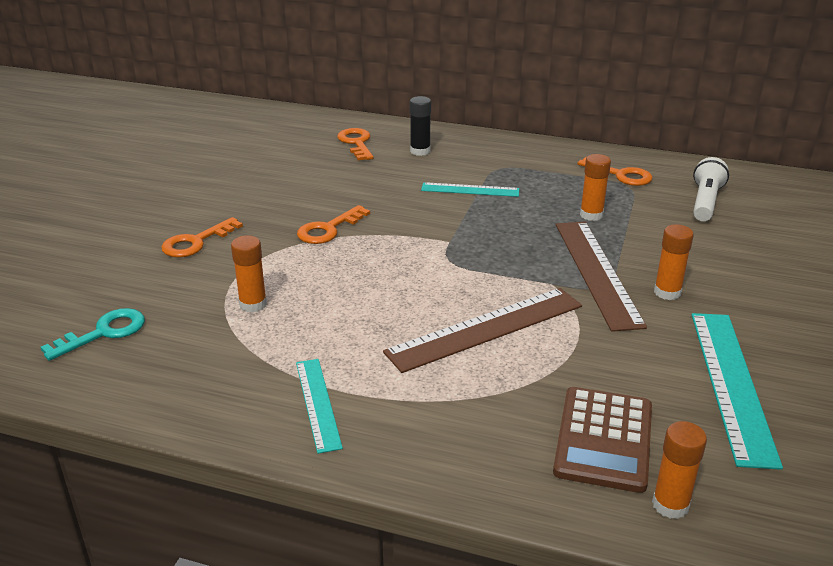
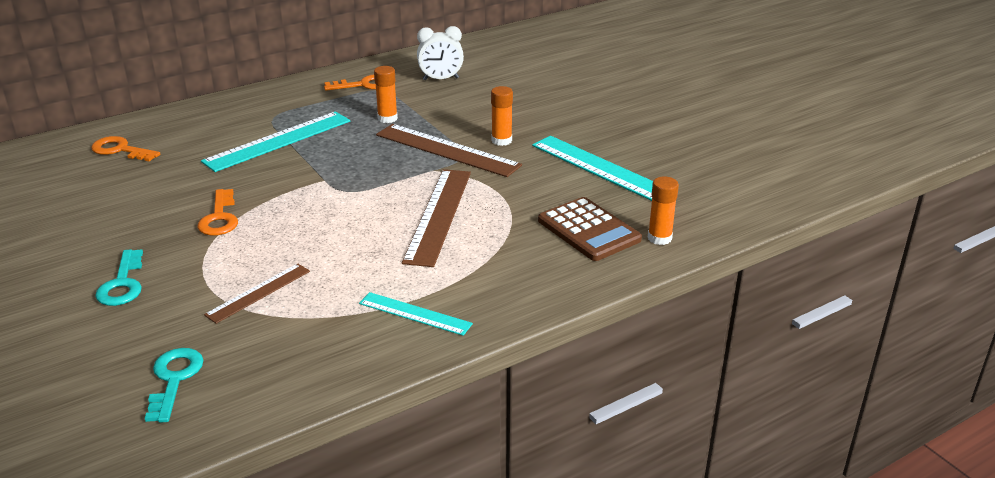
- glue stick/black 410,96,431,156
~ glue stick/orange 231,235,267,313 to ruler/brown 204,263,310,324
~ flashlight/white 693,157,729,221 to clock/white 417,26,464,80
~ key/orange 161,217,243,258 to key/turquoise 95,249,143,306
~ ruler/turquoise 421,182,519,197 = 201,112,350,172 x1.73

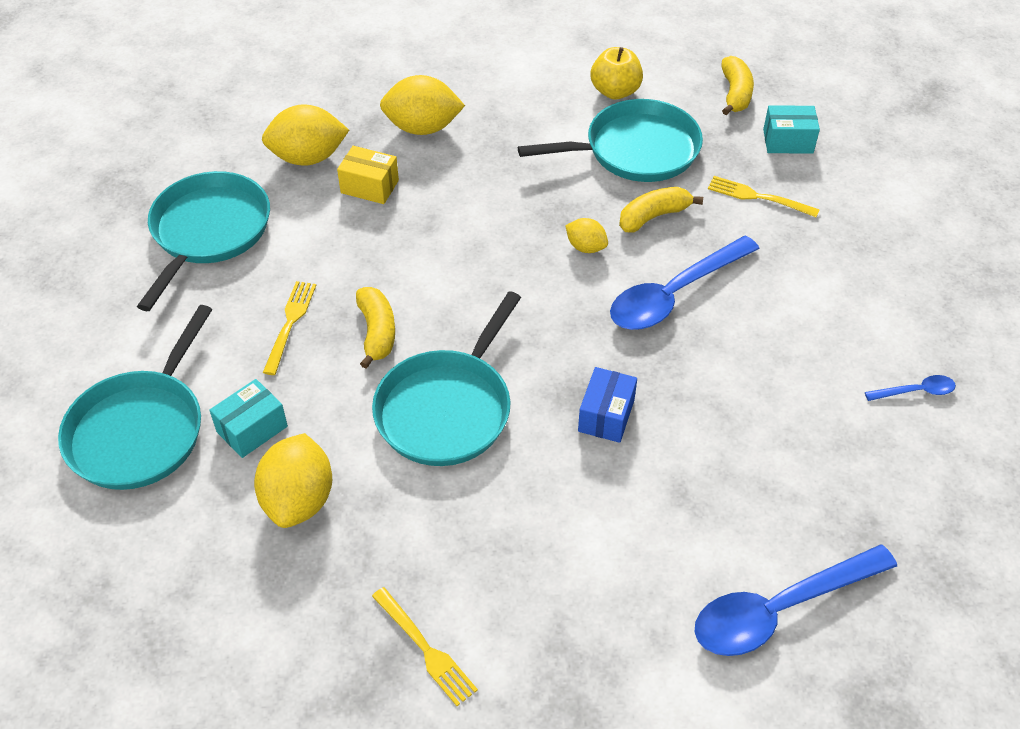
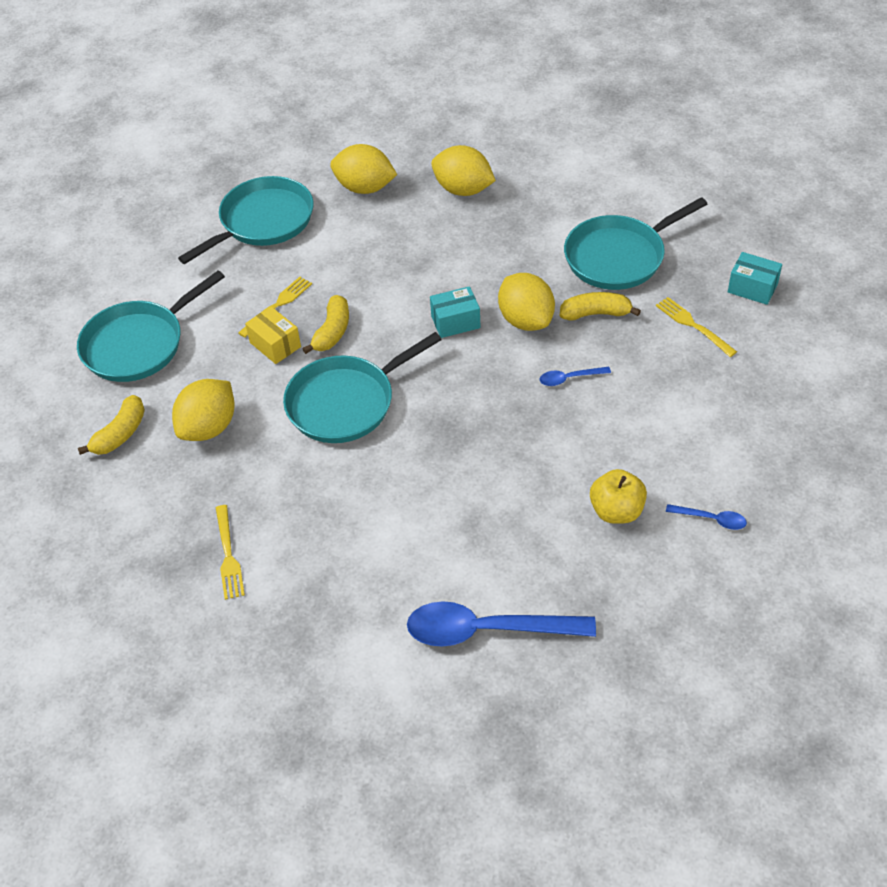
- box/blue 578,367,637,443
~ box/turquoise 209,379,288,458 to 430,286,481,338
~ box/yellow 337,146,399,204 to 245,306,301,364
~ apple/yellow 591,47,643,100 to 590,469,647,524
~ banana/yellow 722,56,754,115 to 78,395,145,455
~ pan/turquoise 518,99,703,182 = 564,197,707,290 135 degrees clockwise
~ lemon/yellow 565,218,608,253 = 498,273,555,331 x1.86
~ spoon/blue 610,235,760,330 = 540,367,611,386 x0.45

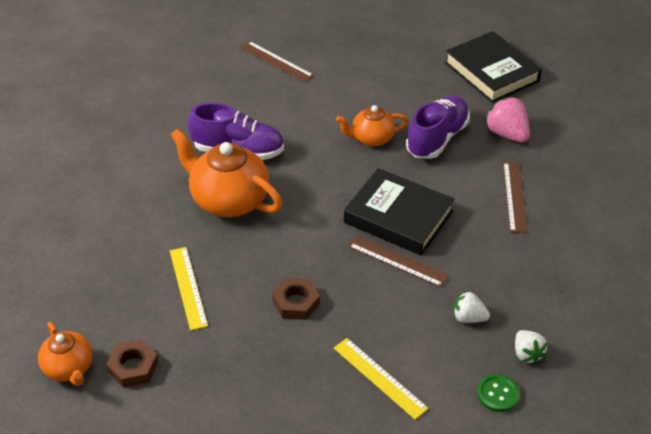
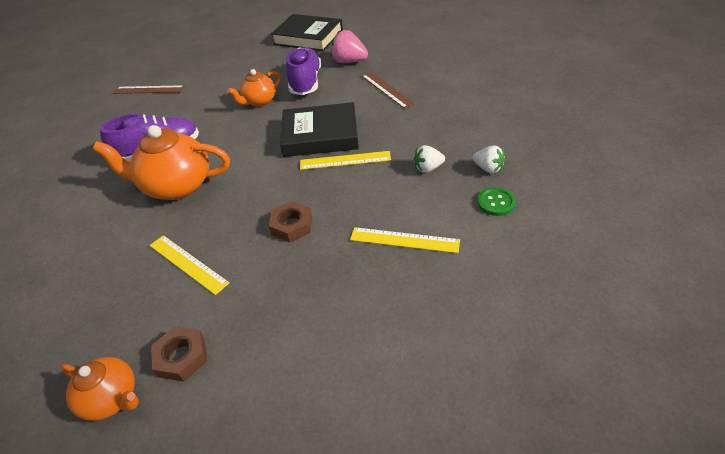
~ ruler/brown 348,236,449,287 to ruler/yellow 300,151,391,170

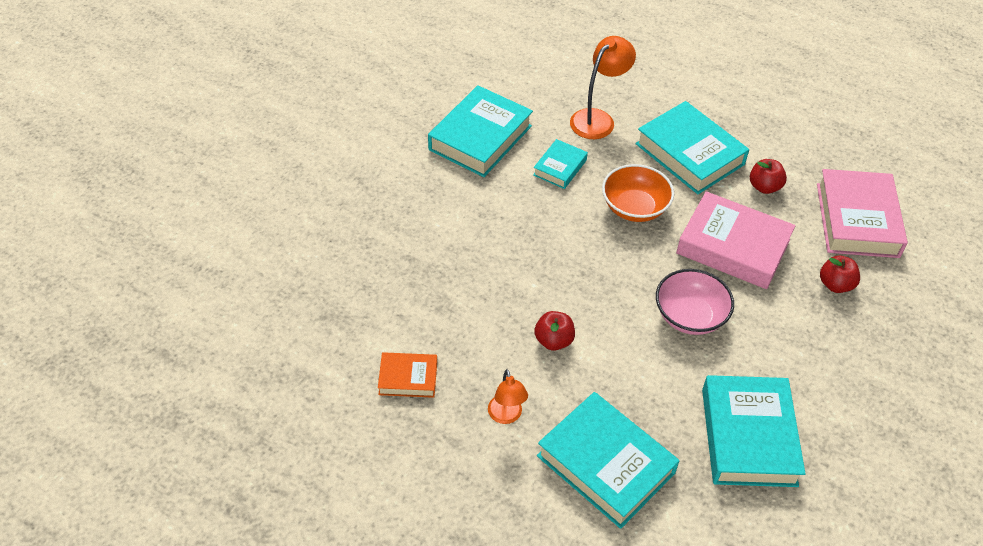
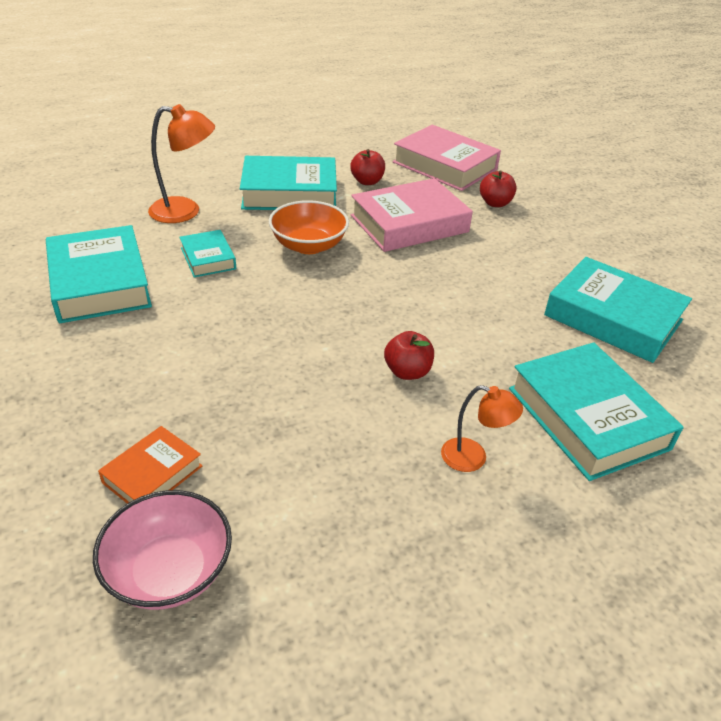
~ book/orange 378,352,437,398 to 98,426,203,504
~ bowl/pink 656,269,734,335 to 93,490,232,610
~ book/turquoise 537,392,679,529 = 509,342,684,481 75 degrees clockwise
~ lamp/orange 570,36,636,139 = 148,104,215,223 105 degrees clockwise

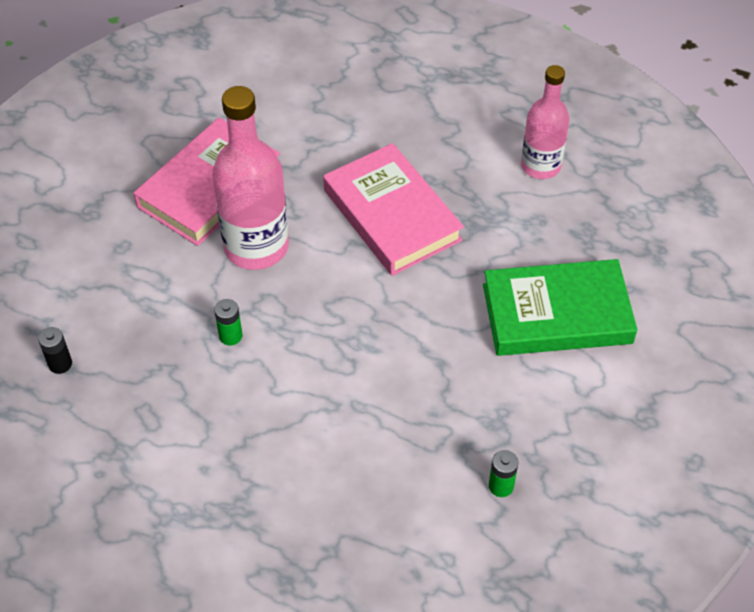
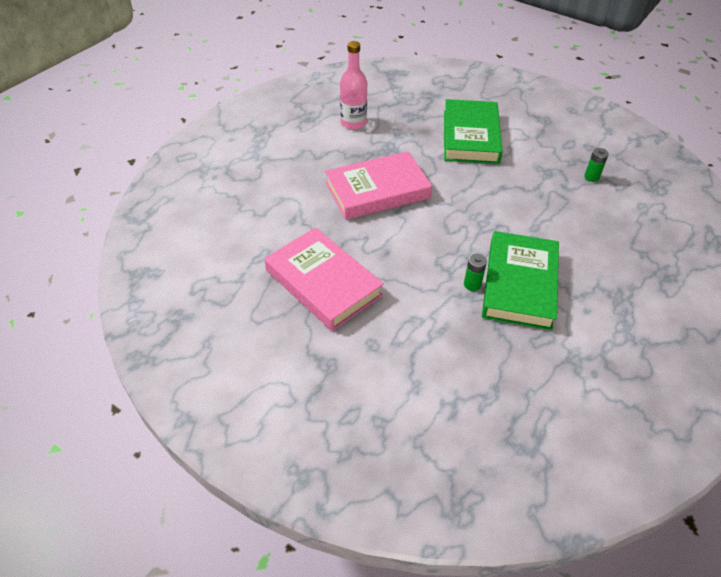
- battery/black 38,327,72,374
- bottle/pink 212,86,289,270
+ book/green 482,231,559,331

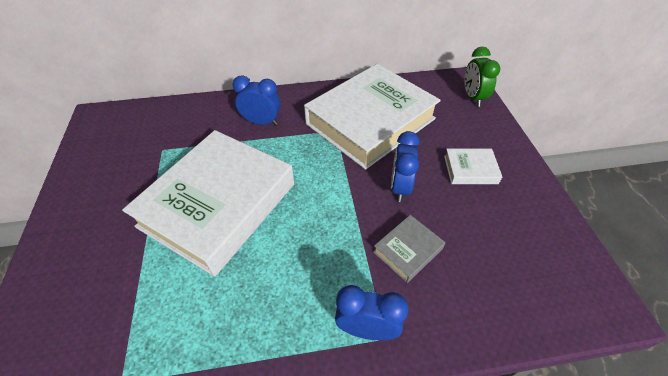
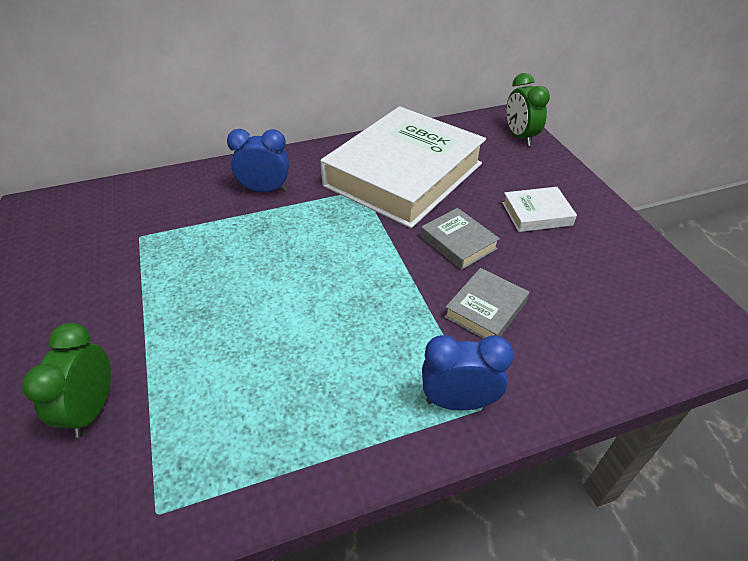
- book/white 122,130,294,277
+ clock/green 22,323,111,438
~ clock/blue 391,131,420,202 to book/grey 421,208,500,270

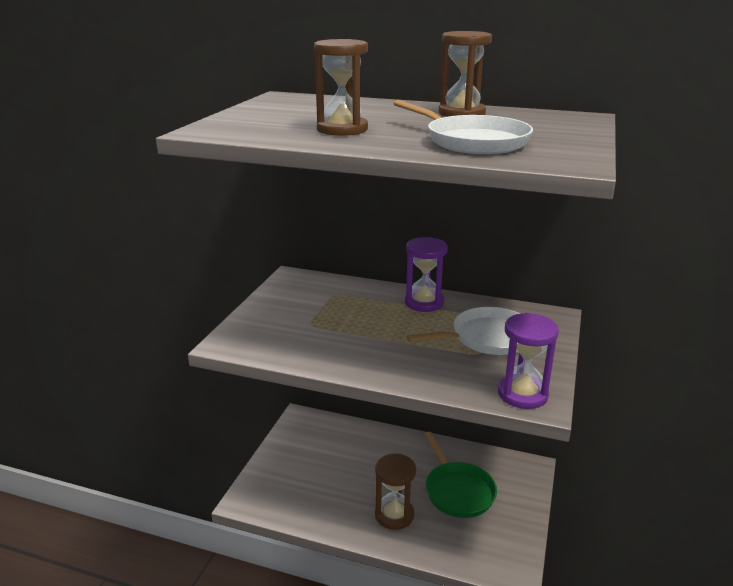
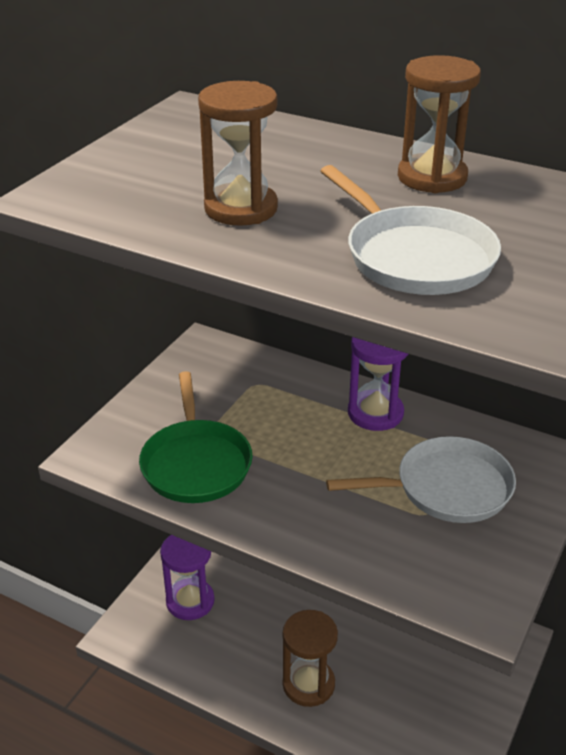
~ pan/green 424,432,497,518 to 139,371,252,503
~ hourglass/purple 498,313,559,409 to 160,535,214,620

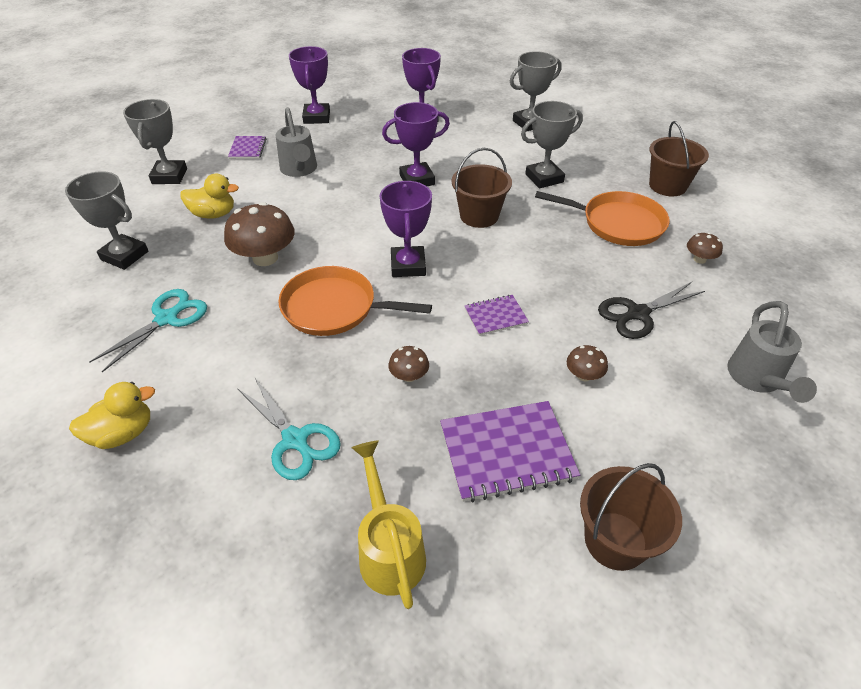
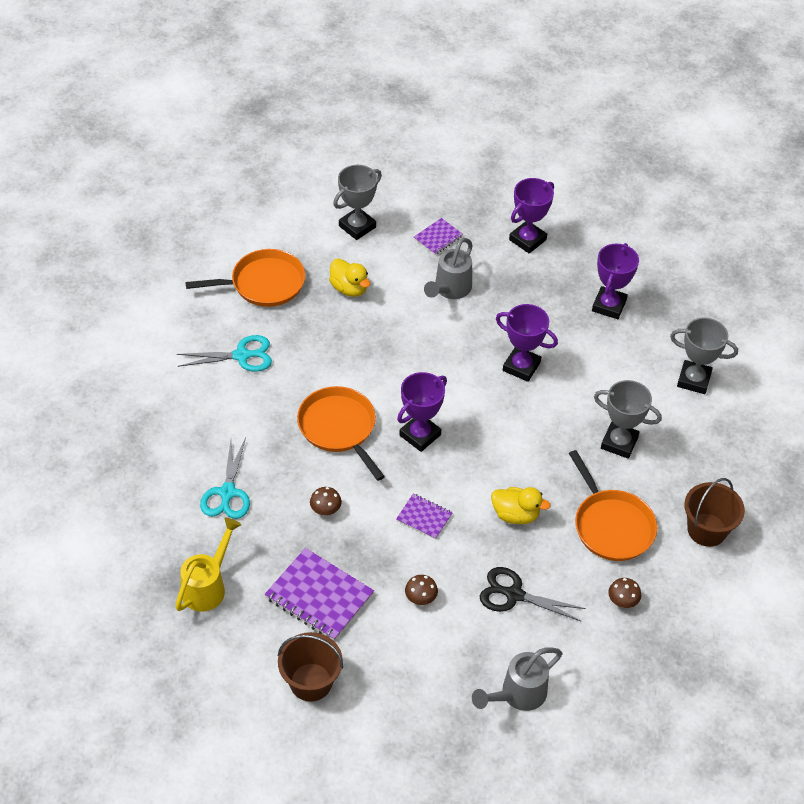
- mushroom/brown 224,202,295,266
- bucket/brown 452,148,512,228
~ duck/yellow 69,382,155,449 to 491,487,551,524
~ trophy/grey 65,171,148,270 to pan/orange 185,249,305,307

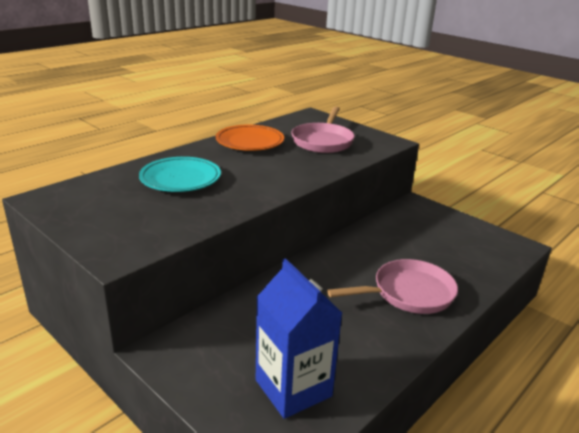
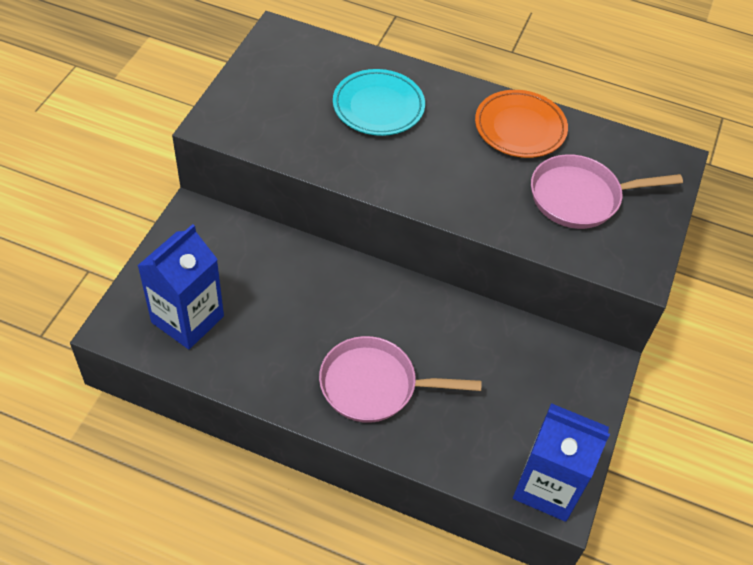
+ carton/blue 513,403,610,522
~ pan/pink 327,259,458,314 = 319,336,482,423 135 degrees clockwise

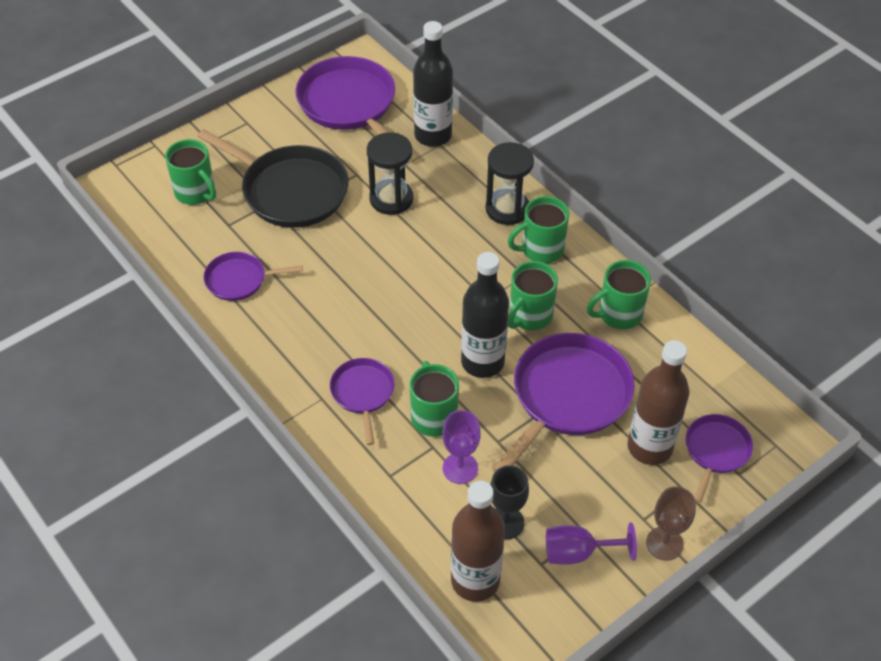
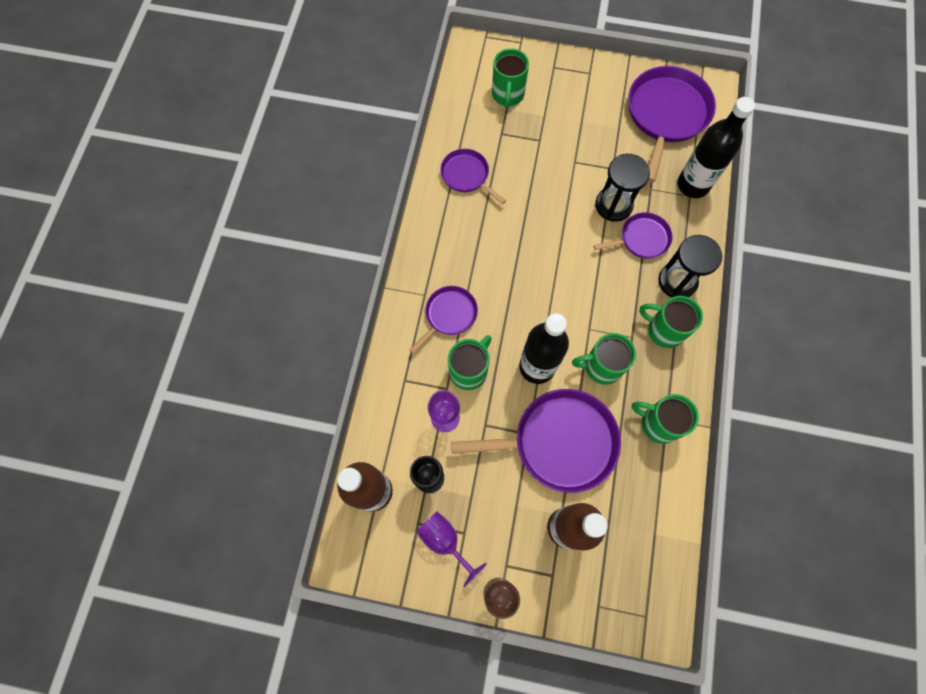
- pan/black 197,129,349,228
~ pan/purple 686,414,753,503 to 593,212,673,258

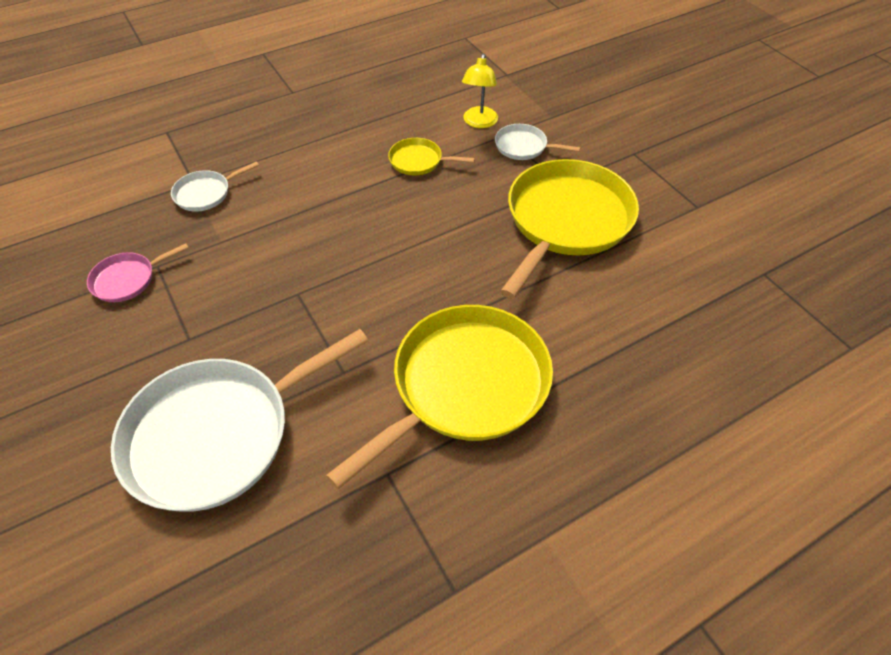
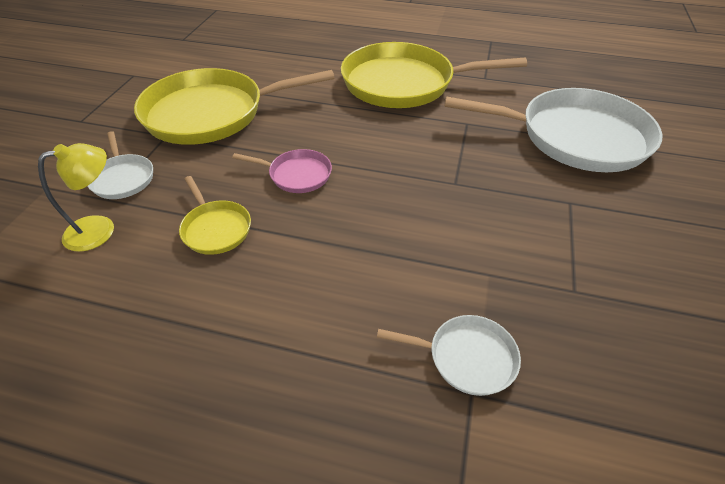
~ pan/pink 87,244,189,302 to 232,149,332,193

